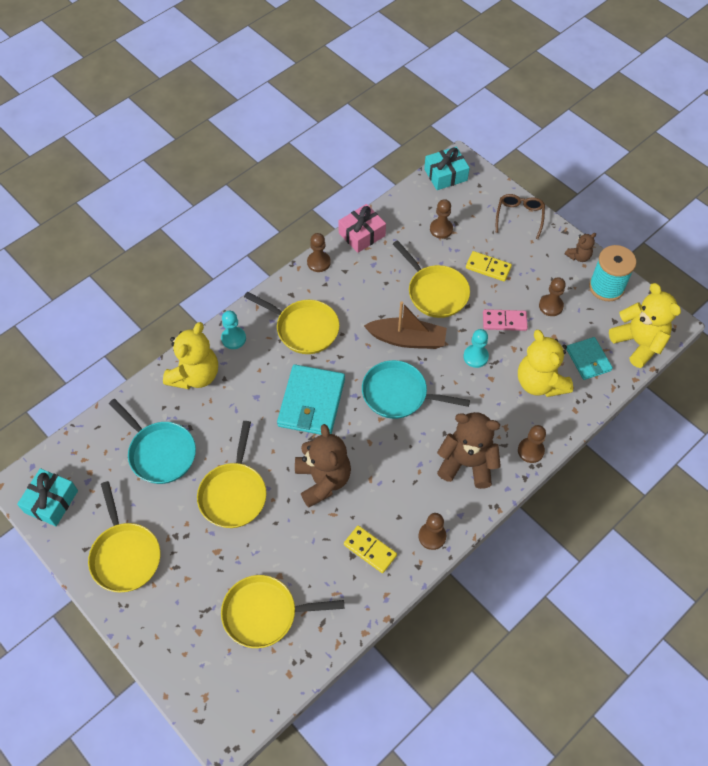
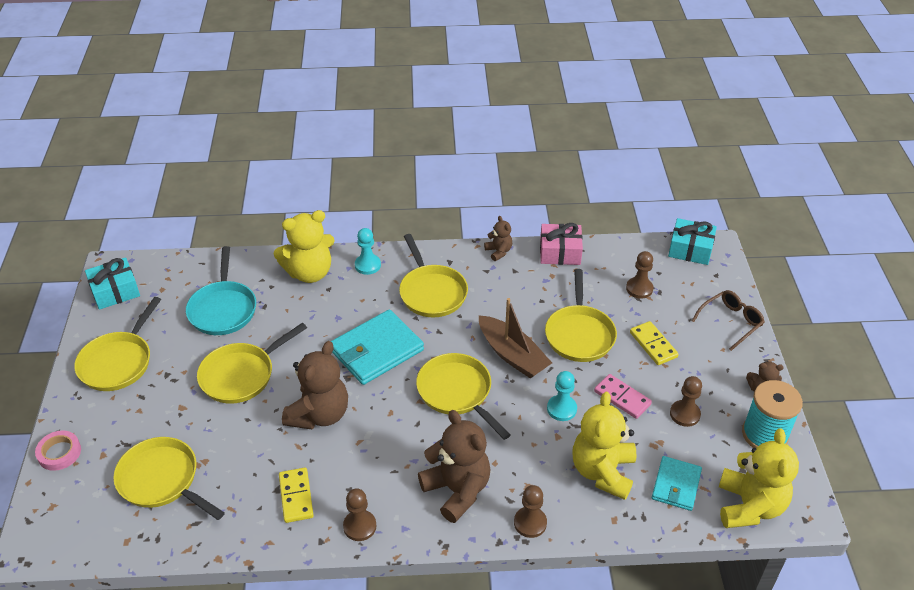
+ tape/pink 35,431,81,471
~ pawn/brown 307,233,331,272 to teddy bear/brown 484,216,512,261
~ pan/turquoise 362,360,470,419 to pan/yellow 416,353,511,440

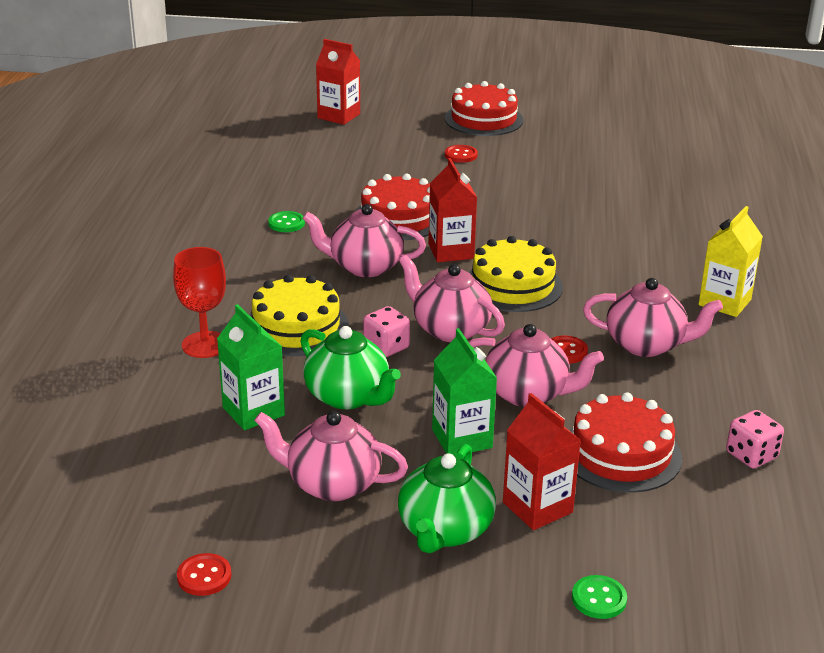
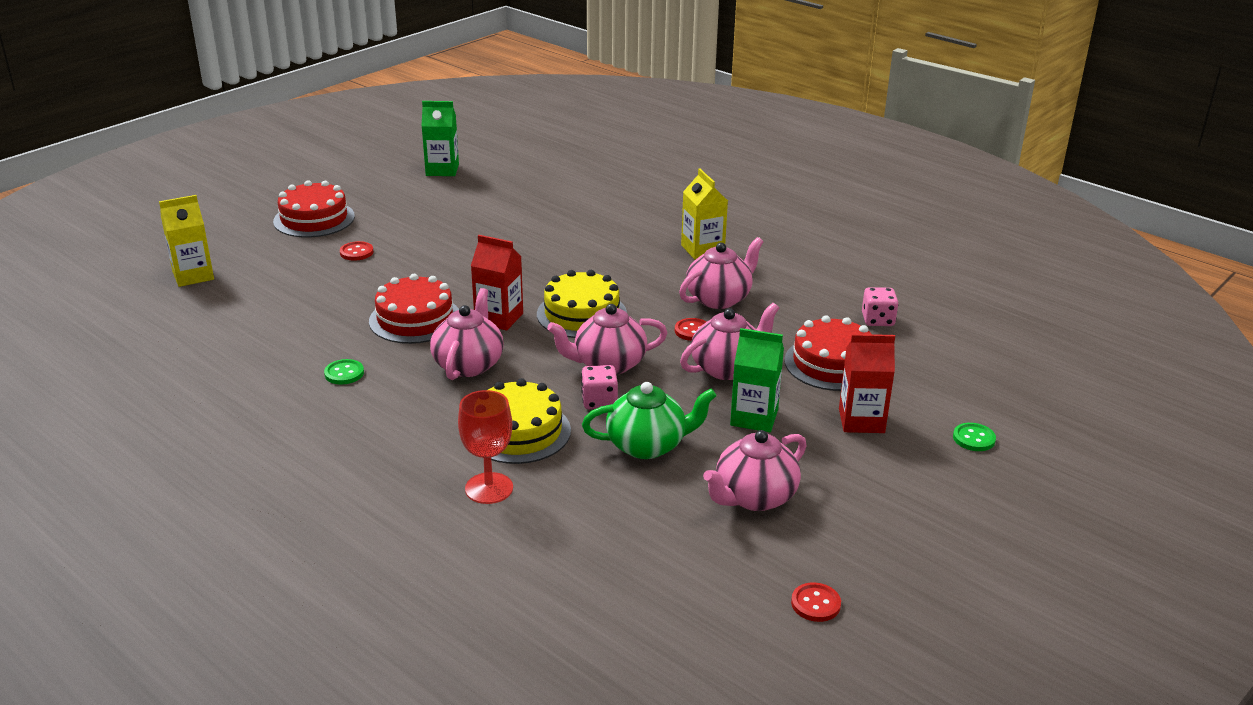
- teapot/green 398,444,496,554
~ carton/green 217,304,285,430 to 422,101,459,176
~ carton/red 316,39,360,125 to carton/yellow 159,195,214,287
~ teapot/pink 302,204,426,277 = 430,288,504,380 150 degrees clockwise

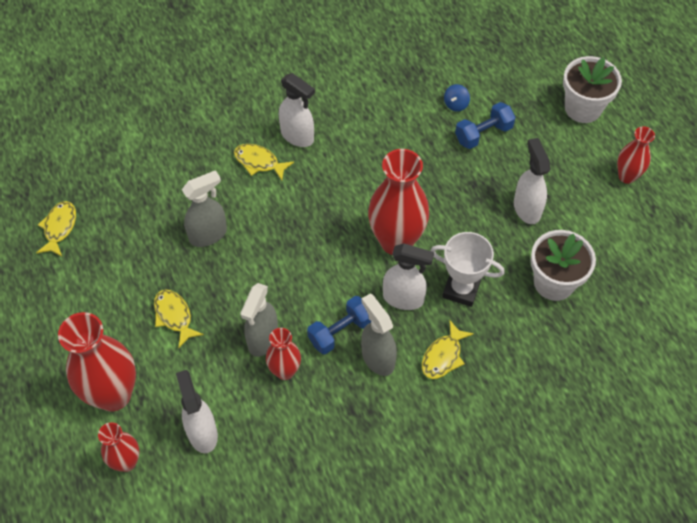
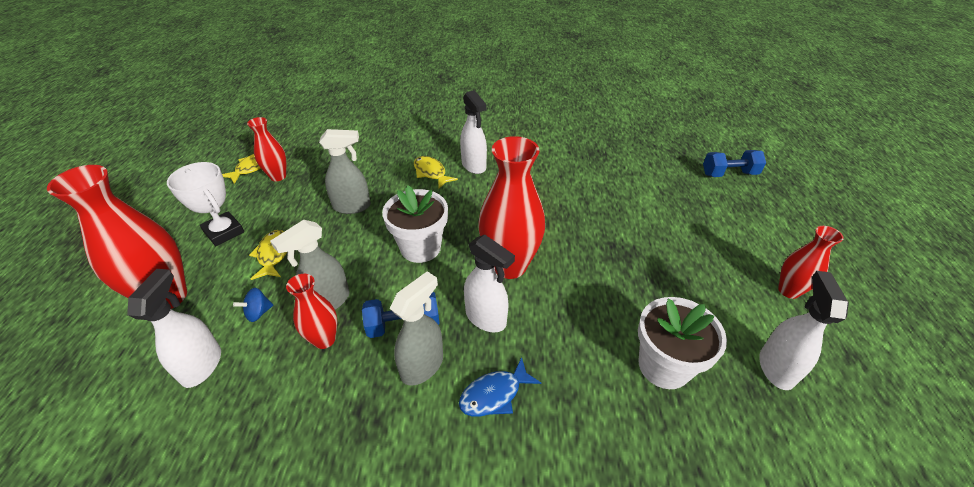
~ vase/red 98,422,140,472 to 247,117,286,181
~ trophy/white 431,232,505,307 to 167,162,244,246
~ spinning top/blue 444,84,470,112 to 233,288,273,322
~ dumbbell/blue 455,102,516,149 to 703,150,766,177
~ spray bottle/white 514,138,550,224 to 759,271,849,390
~ flower pot/white 563,56,622,123 to 382,185,448,263
~ fish/yellow 422,321,474,379 to fish/blue 459,357,541,416
~ spray bottle/grey 361,293,397,376 = 390,271,443,386 45 degrees clockwise

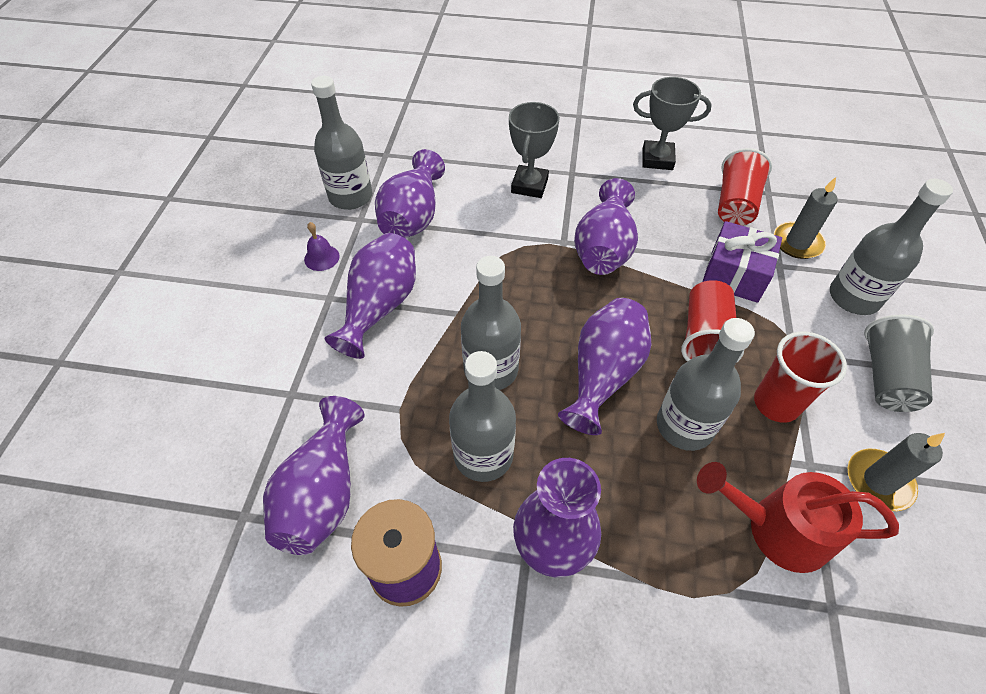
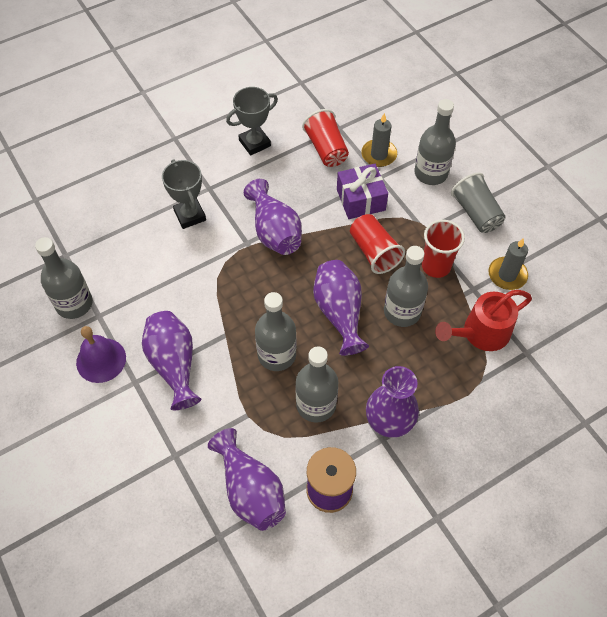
- vase/purple 375,149,445,238
~ bell/purple 304,222,340,271 = 76,326,126,383 x1.74

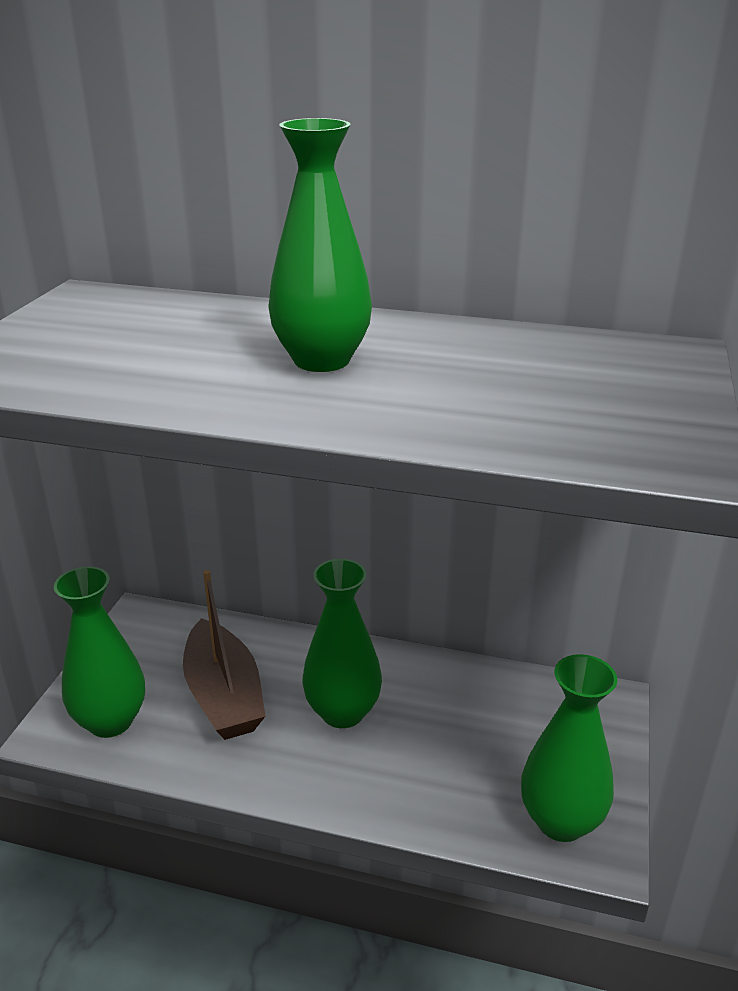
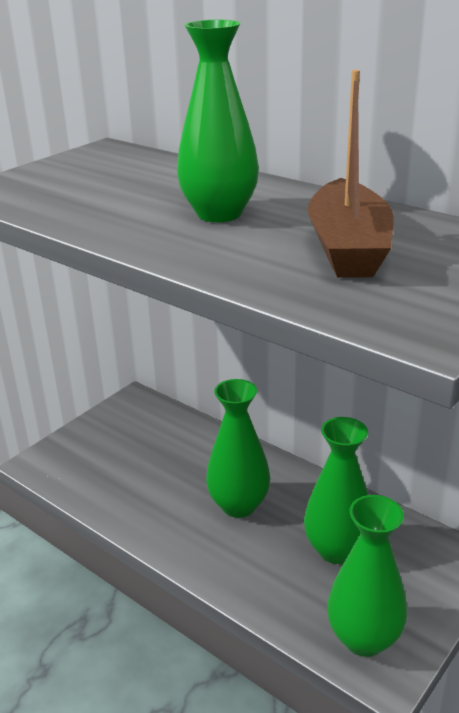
~ vase/green 54,566,145,738 to 304,417,368,564
~ boat/brown 183,570,266,740 to 308,70,394,278

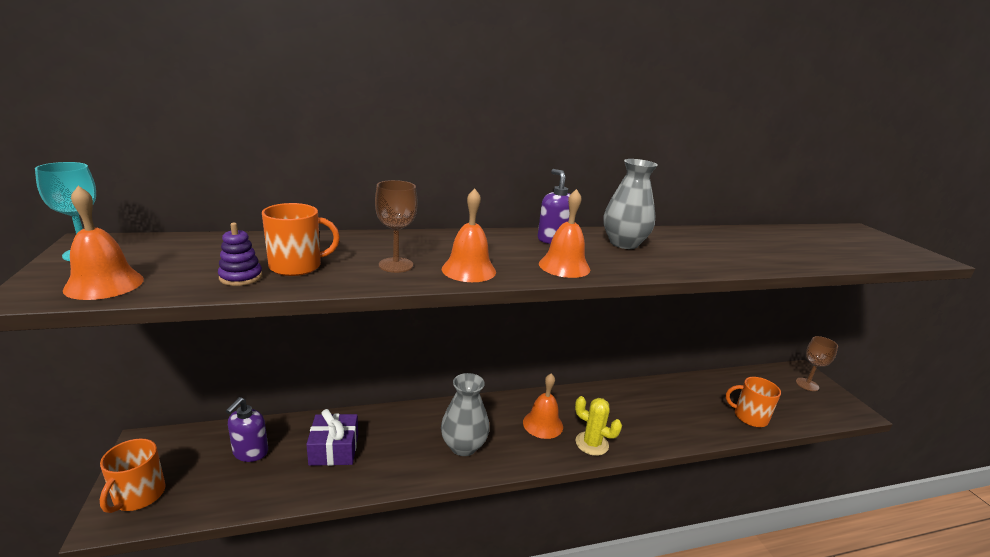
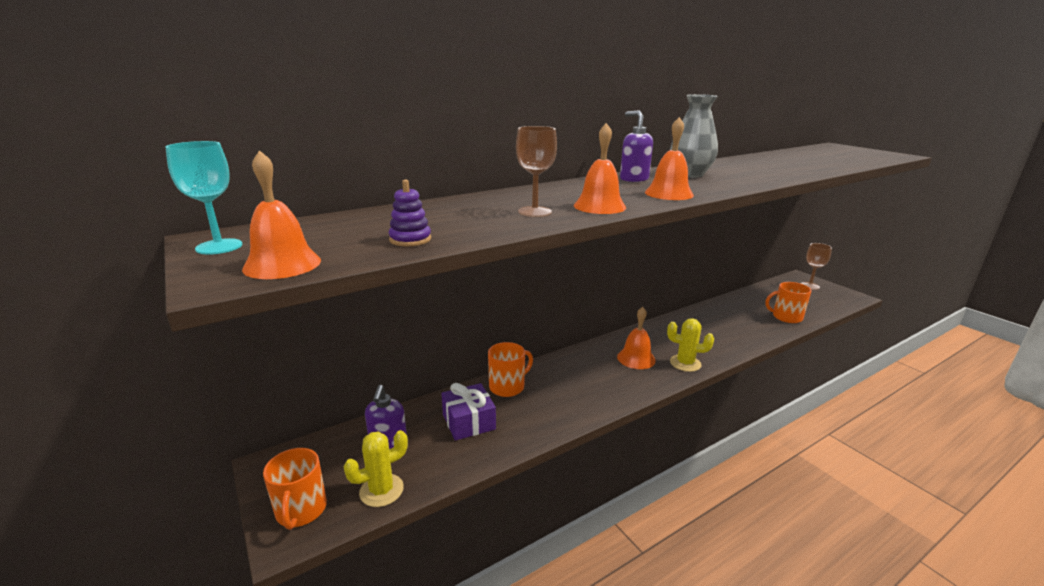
- vase/grey 441,373,490,456
+ cactus/yellow 344,430,408,507
~ mug/orange 262,203,340,276 to 488,342,533,397

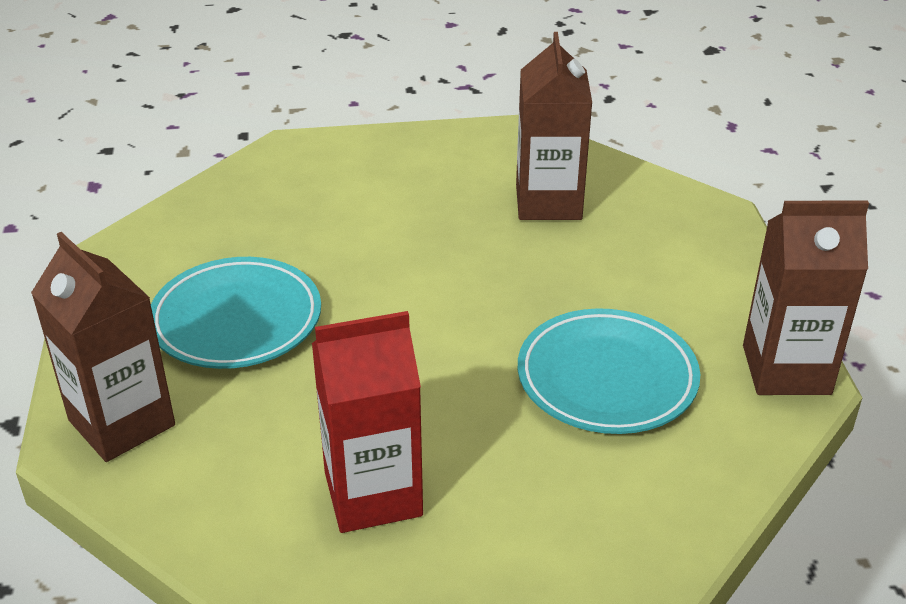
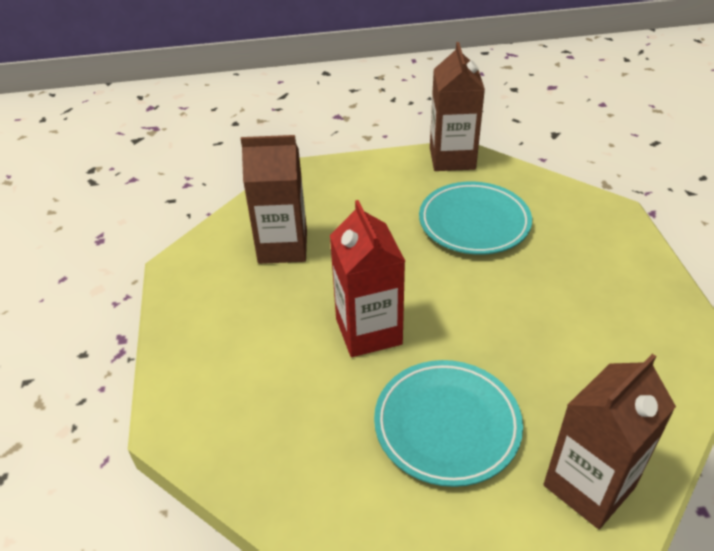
~ carton/red 312,311,423,533 to 330,200,405,357

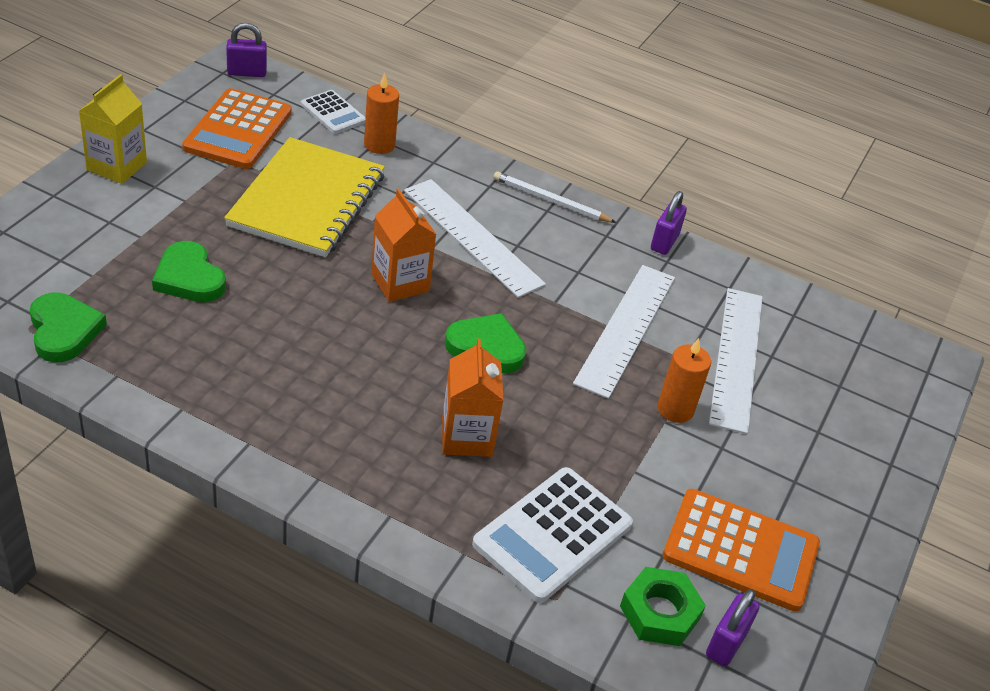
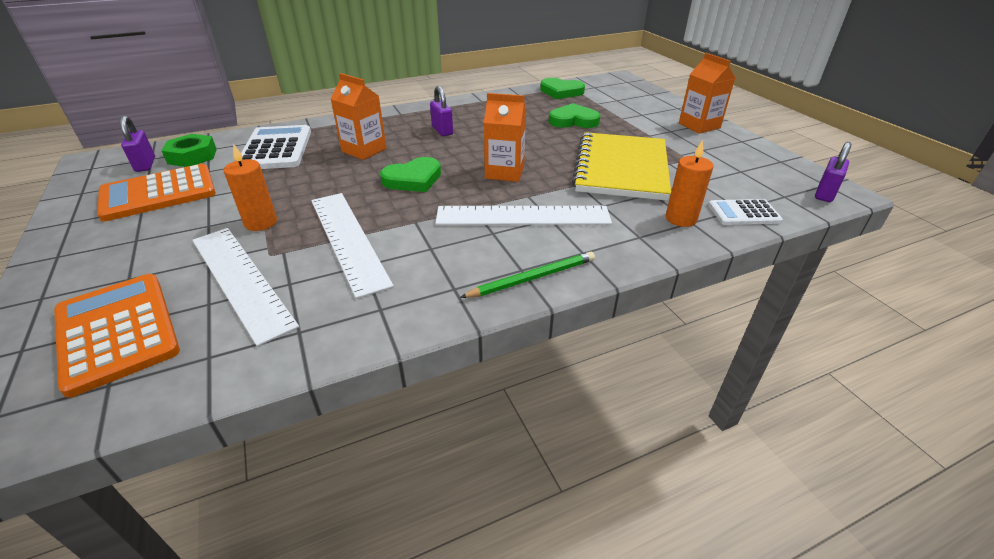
~ calculator/orange 182,88,292,169 to 54,274,180,398
~ padlock/purple 651,191,687,255 to 430,86,453,136
~ carton/yellow 79,74,147,184 to carton/orange 679,53,735,134
~ pencil/white 493,171,617,223 to pencil/green 460,252,595,298
~ notebook/yellow 224,137,385,257 = 572,132,671,201 45 degrees clockwise

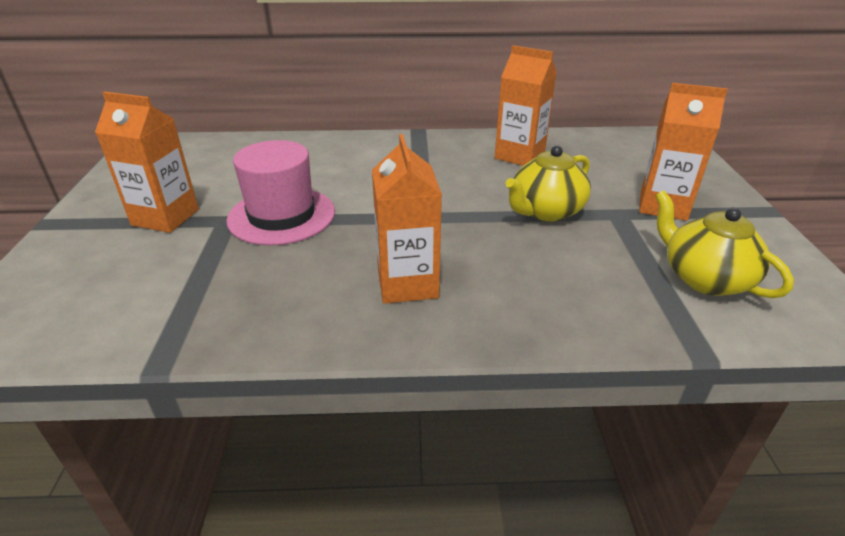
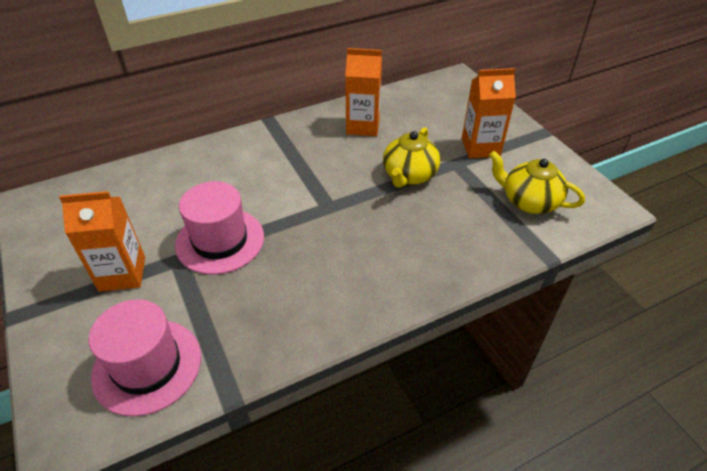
- carton/orange 372,134,442,304
+ hat/pink 89,299,201,416

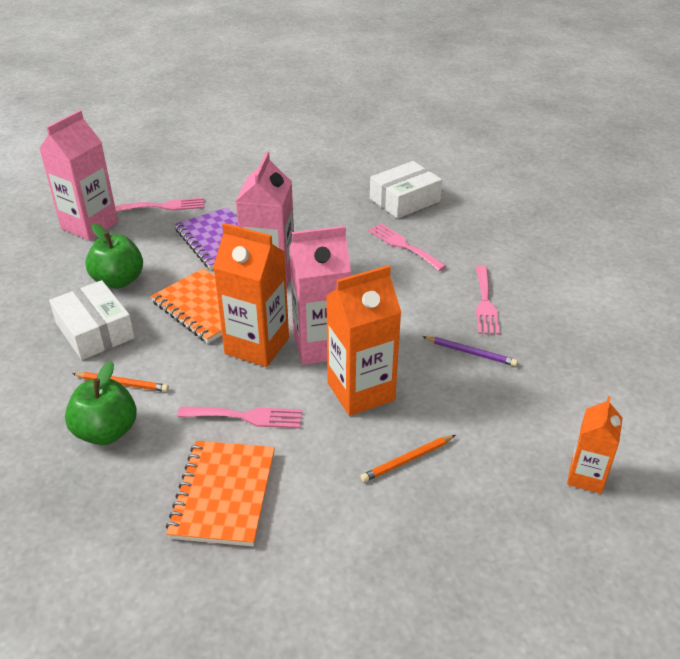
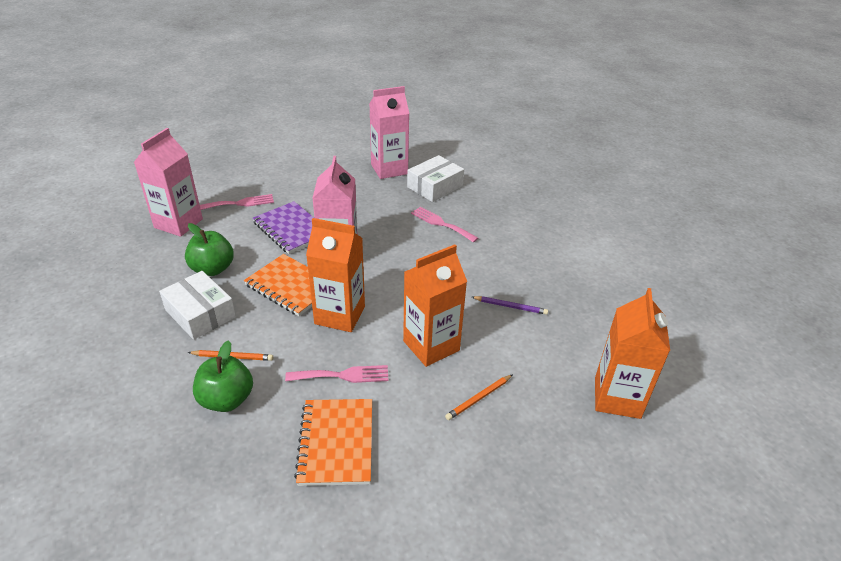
- fork/pink 476,265,500,335
~ carton/pink 289,226,351,365 to 369,86,410,179
~ carton/orange 567,396,623,494 = 595,288,670,419 x1.67

